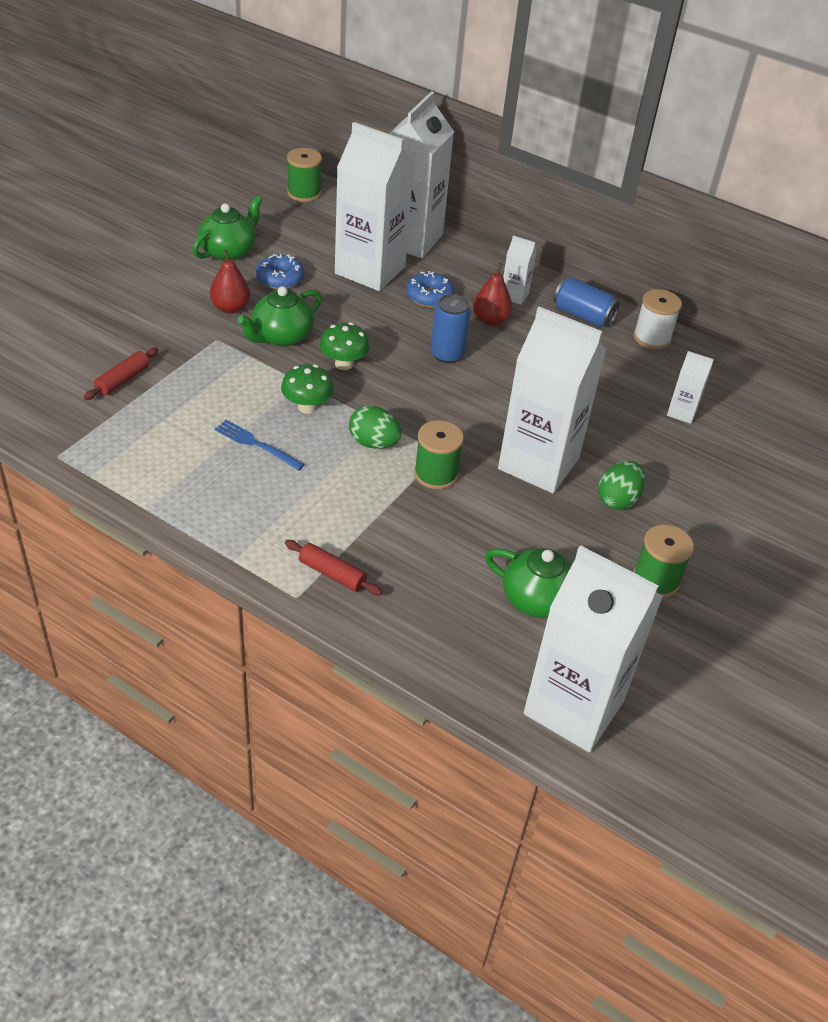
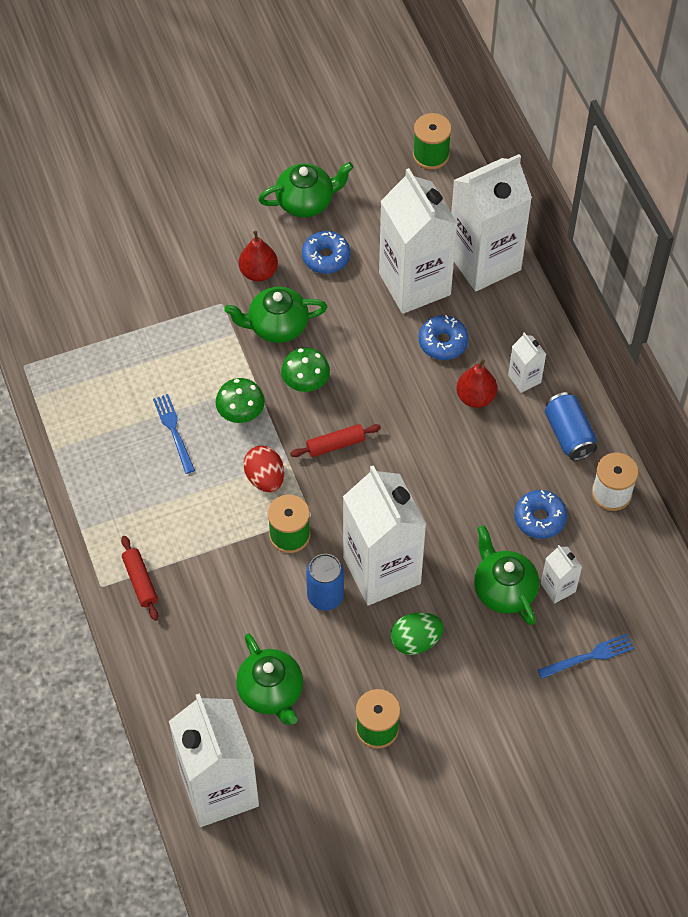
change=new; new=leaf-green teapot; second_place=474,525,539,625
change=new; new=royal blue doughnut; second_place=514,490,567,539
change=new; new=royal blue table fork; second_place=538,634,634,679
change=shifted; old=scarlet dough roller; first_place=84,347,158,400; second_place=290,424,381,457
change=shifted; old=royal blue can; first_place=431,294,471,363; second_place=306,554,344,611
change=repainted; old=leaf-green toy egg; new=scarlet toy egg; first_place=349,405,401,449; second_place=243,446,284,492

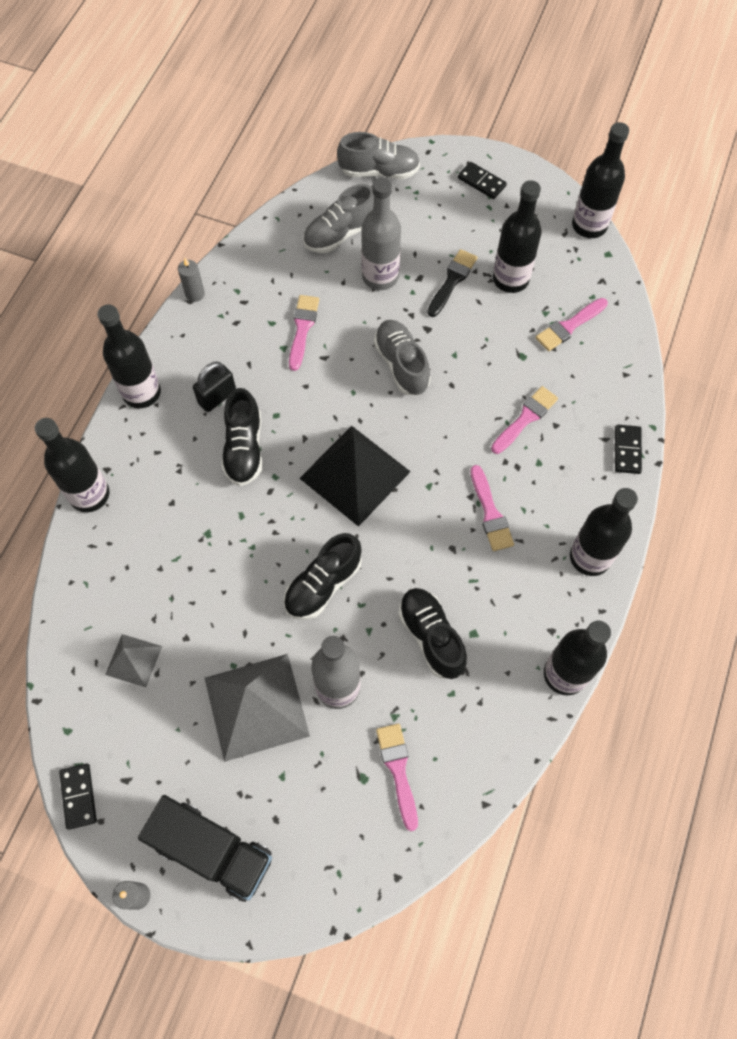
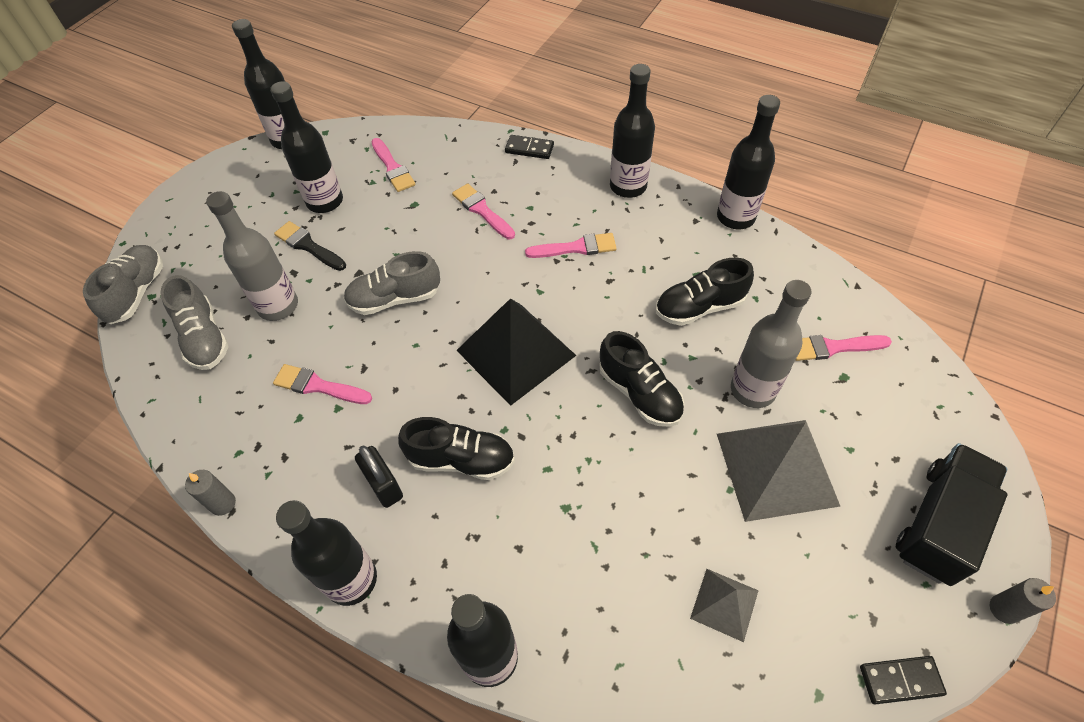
change=gone; old=jet-black domino tile; first_place=458,162,507,199

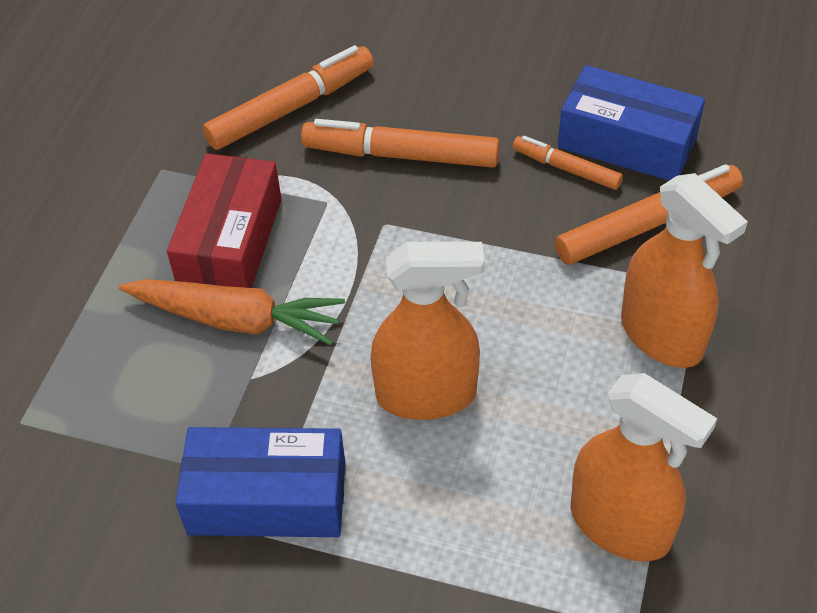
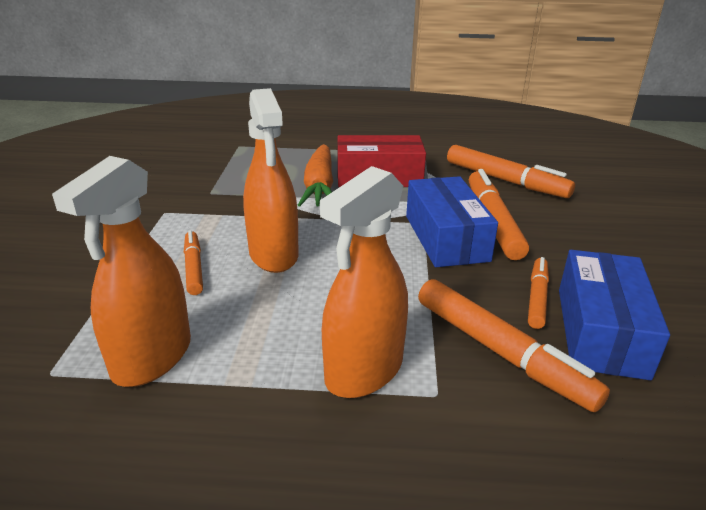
change=new; new=bright orange marker; second_place=184,230,203,295
change=shifted; old=royal blue package; first_place=176,427,345,537; second_place=406,176,498,267

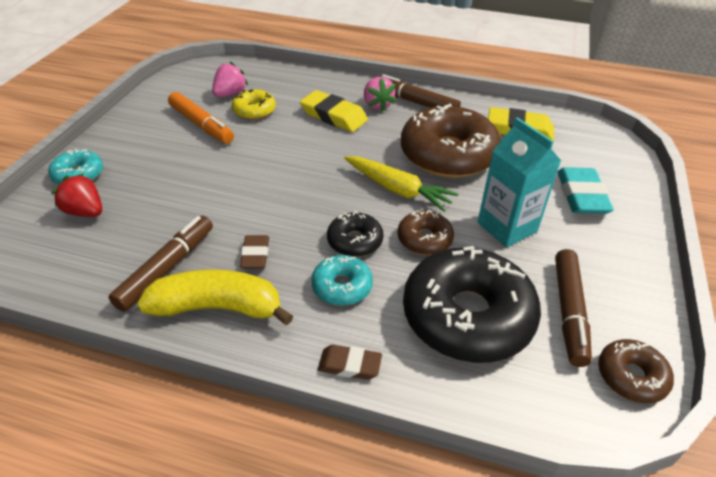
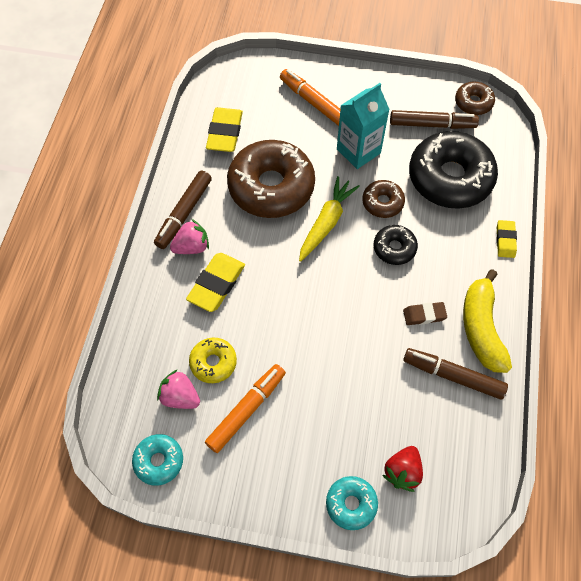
change=shifted; old=teal doughnut; first_place=311,255,373,306; second_place=132,434,183,486
change=swapped; old=teal gum eraser; new=bright orange marker; first_place=557,167,614,214; second_place=280,69,340,126
change=repainted; old=russet gum eraser; new=yellow gum eraser; first_place=318,345,382,380; second_place=496,220,517,258

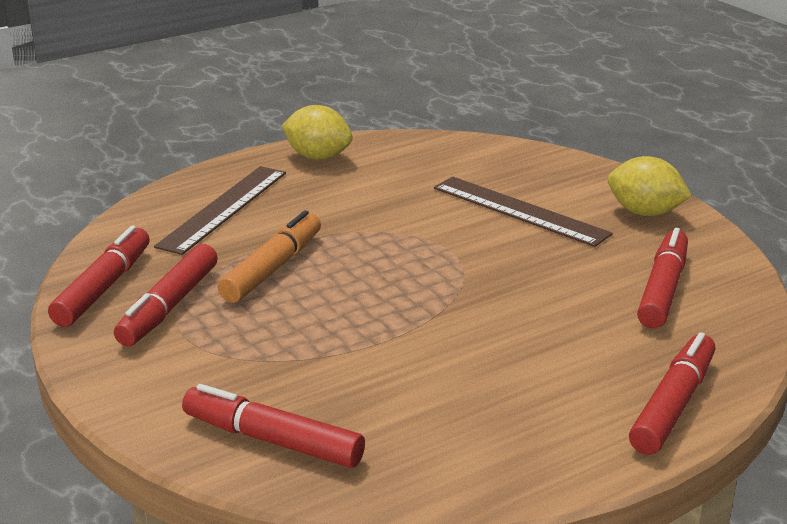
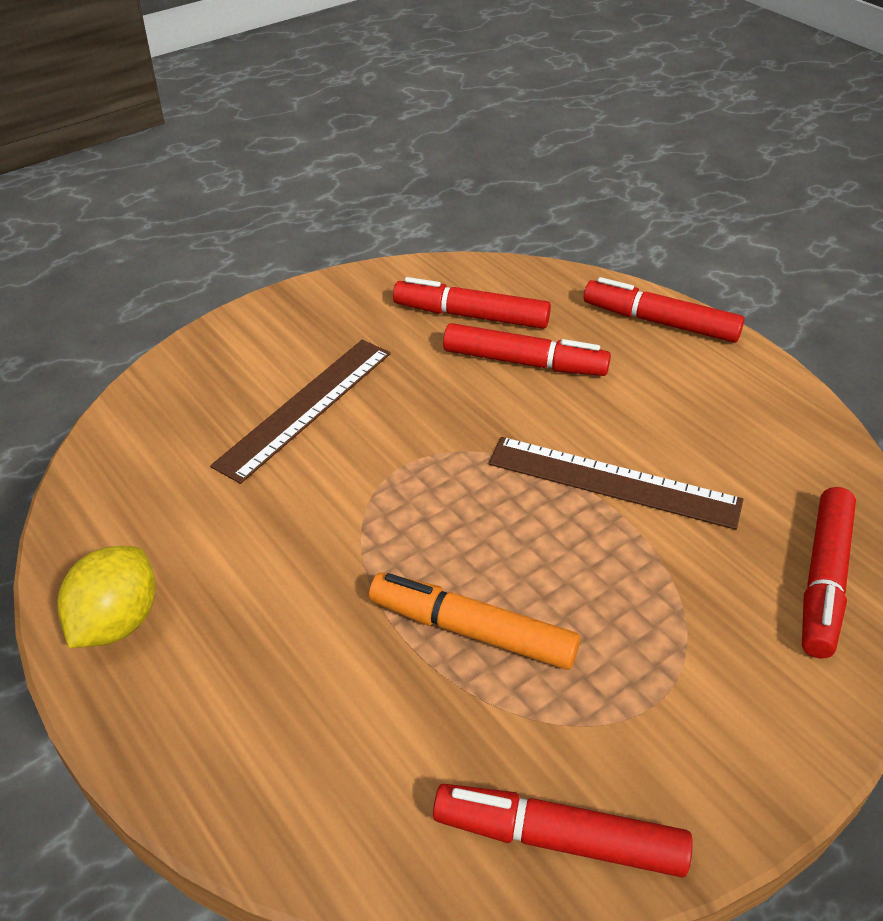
change=gone; old=yellow lemon; first_place=608,156,692,216
change=shifted; old=scarlet marker; first_place=114,244,218,346; second_place=443,323,611,376
change=shifted; old=russet ruler; first_place=154,166,286,255; second_place=488,437,744,530

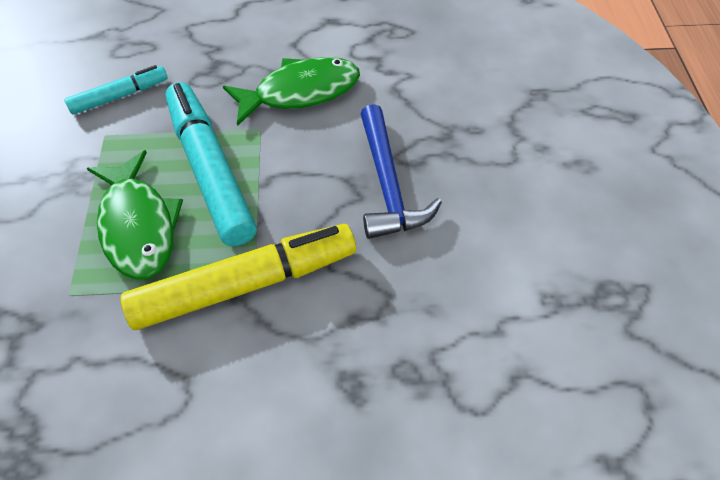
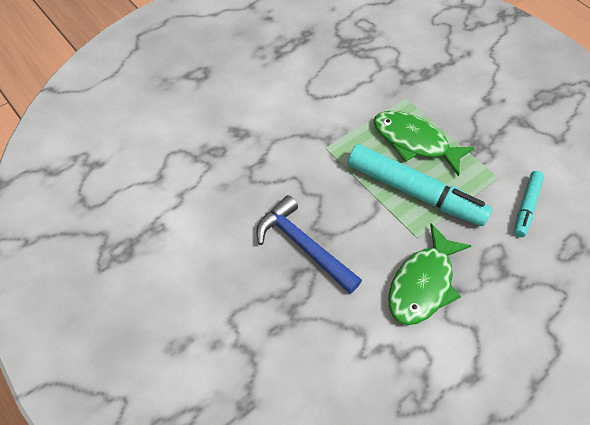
change=gone; old=yellow marker; first_place=121,224,356,330

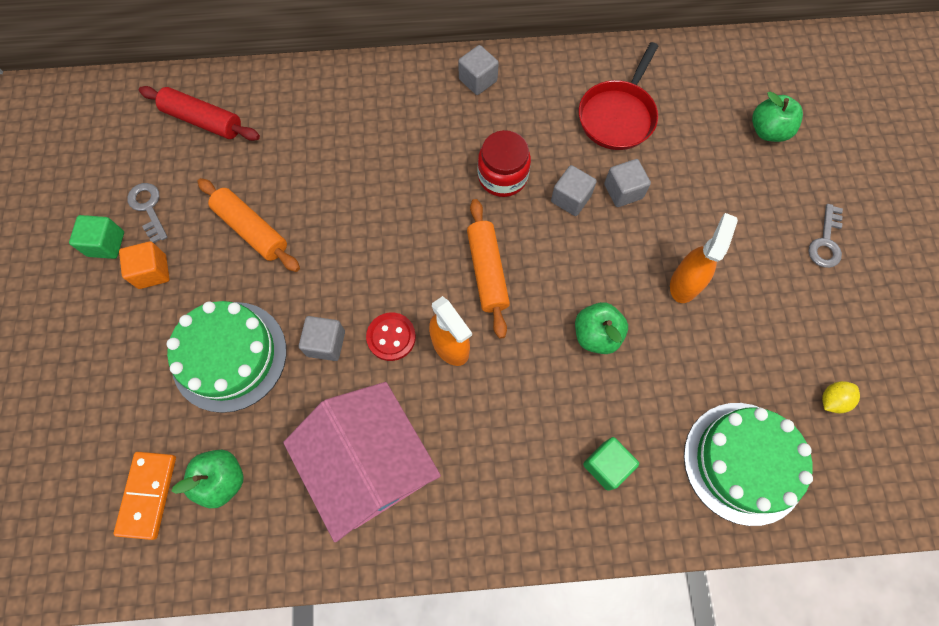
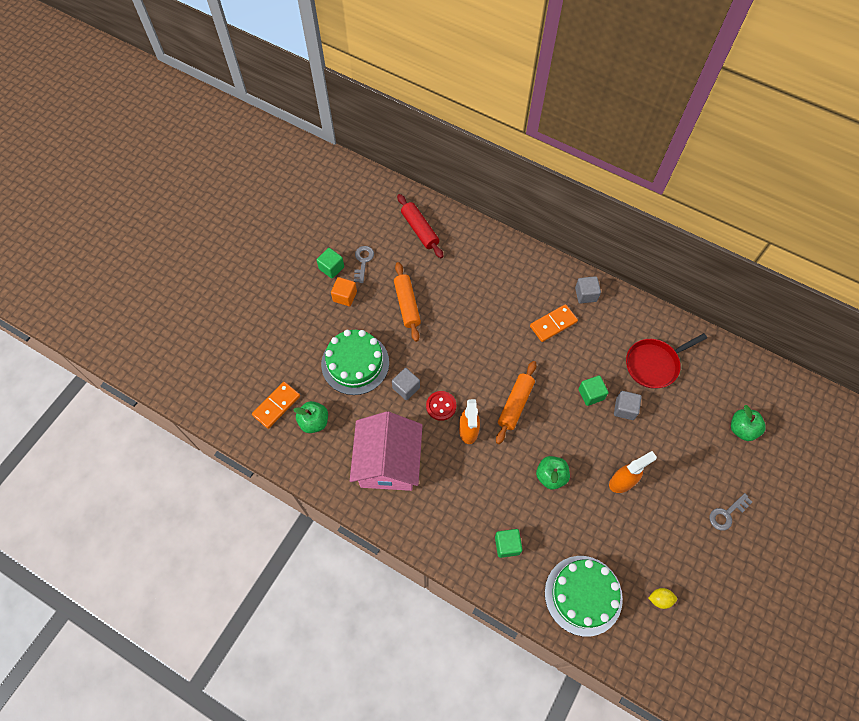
change=gone; old=scarlet jam jar; first_place=478,130,531,197
change=new; new=bright orange domino tile; second_place=530,304,578,342
change=repainted; old=grey cube; new=leaf-green cube; first_place=551,165,597,216; second_place=578,375,609,406

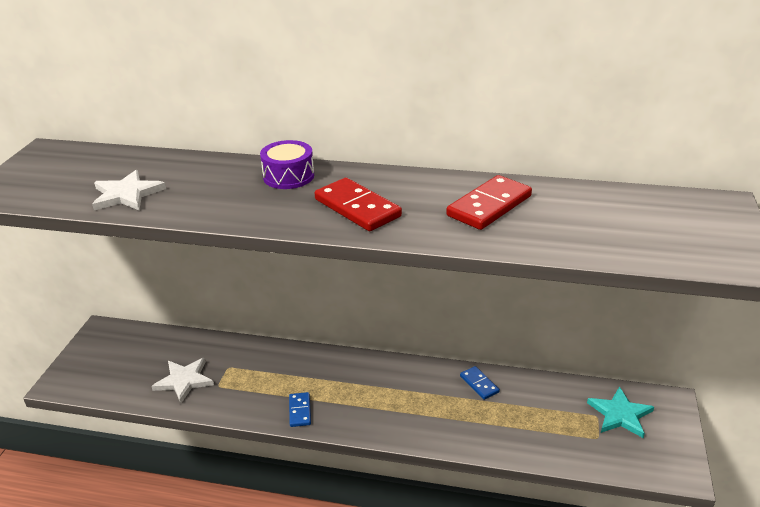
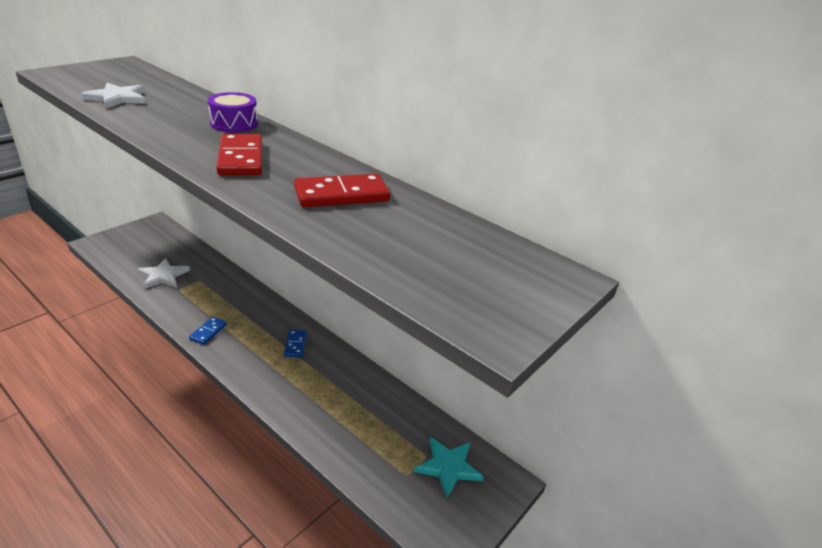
change=shifted; old=royal blue domino tile; first_place=460,366,500,400; second_place=284,330,307,357

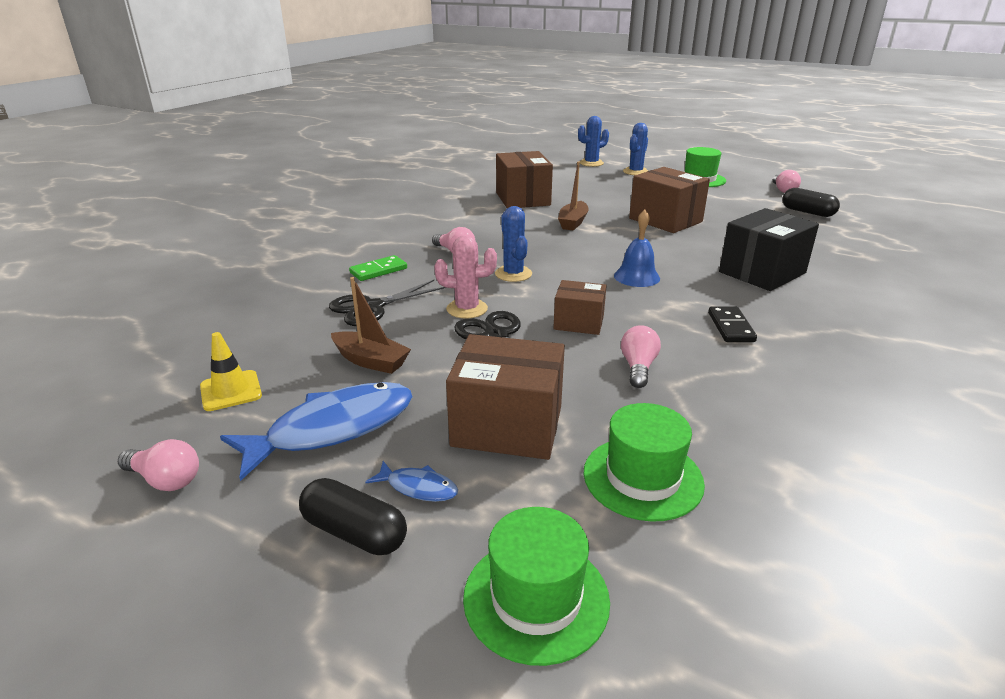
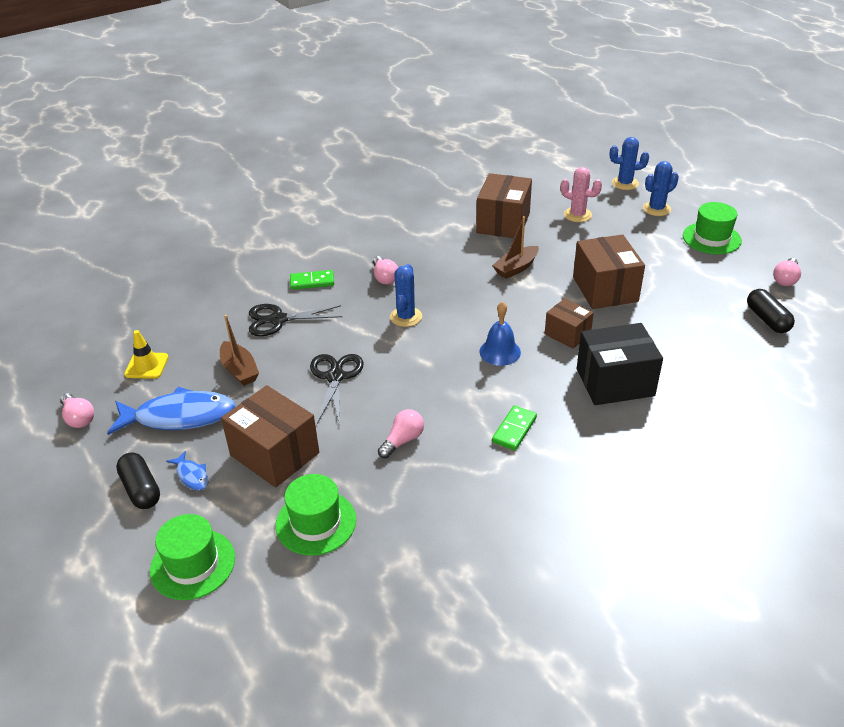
change=shifted; old=pink prickly plant; first_place=434,235,497,319; second_place=560,167,602,222
change=shifted; old=russet package; first_place=553,280,607,335; second_place=545,298,594,349
change=repainted; old=jet-black domino tile; new=leaf-green domino tile; first_place=708,307,757,342; second_place=492,406,537,450

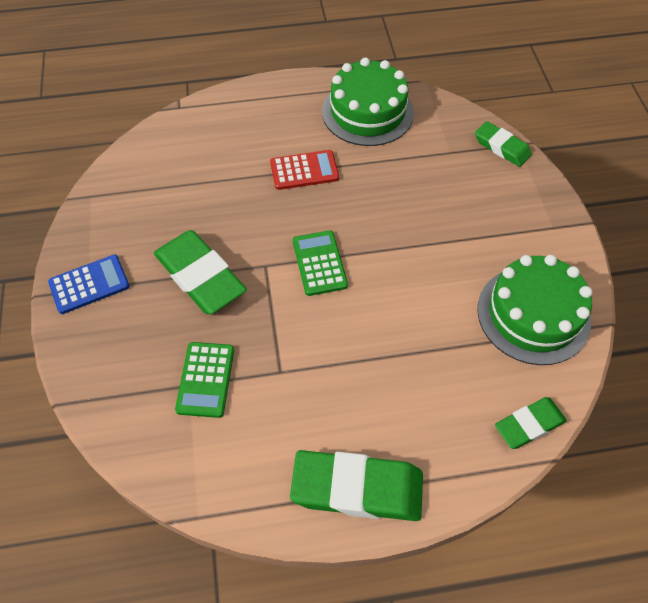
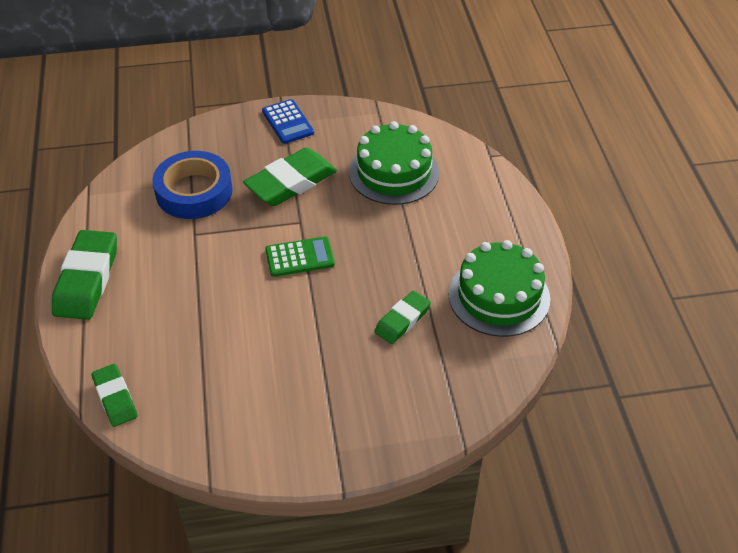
change=gone; old=scarlet calculator; first_place=270,150,339,190
change=shifted; old=leaf-green gum eraser; first_place=475,121,532,167; second_place=374,291,431,344
change=shifted; old=leaf-green layer cake; first_place=477,255,592,365; second_place=349,121,440,205
change=swapped; old=leaf-green calculator; new=royal blue sticky tape; first_place=175,342,234,418; second_place=152,151,233,219

